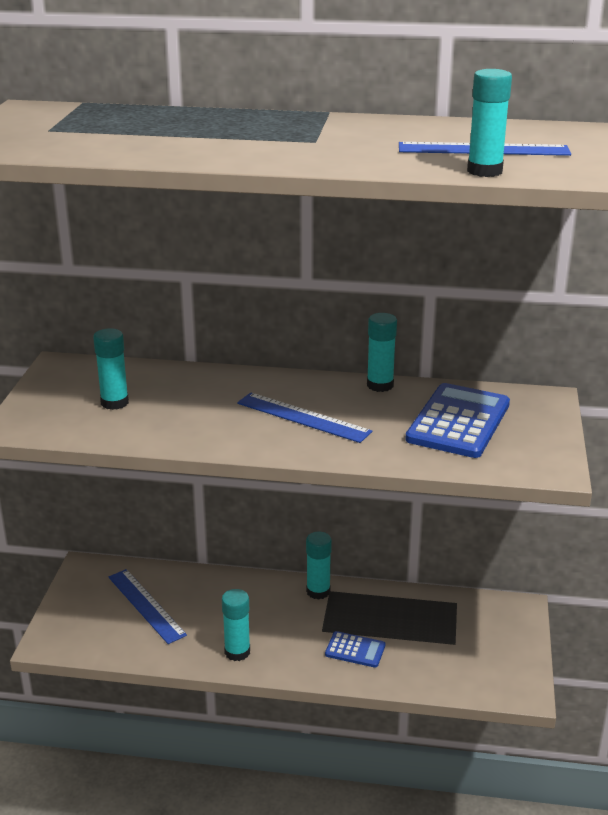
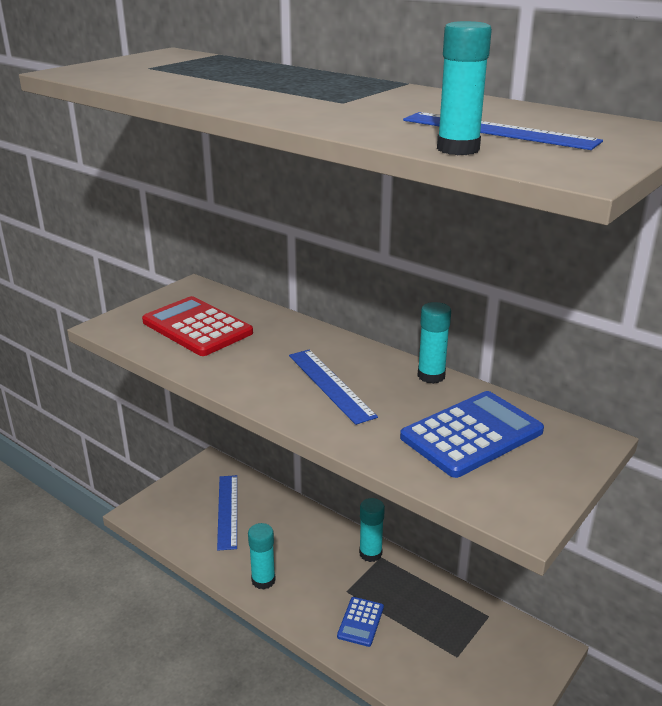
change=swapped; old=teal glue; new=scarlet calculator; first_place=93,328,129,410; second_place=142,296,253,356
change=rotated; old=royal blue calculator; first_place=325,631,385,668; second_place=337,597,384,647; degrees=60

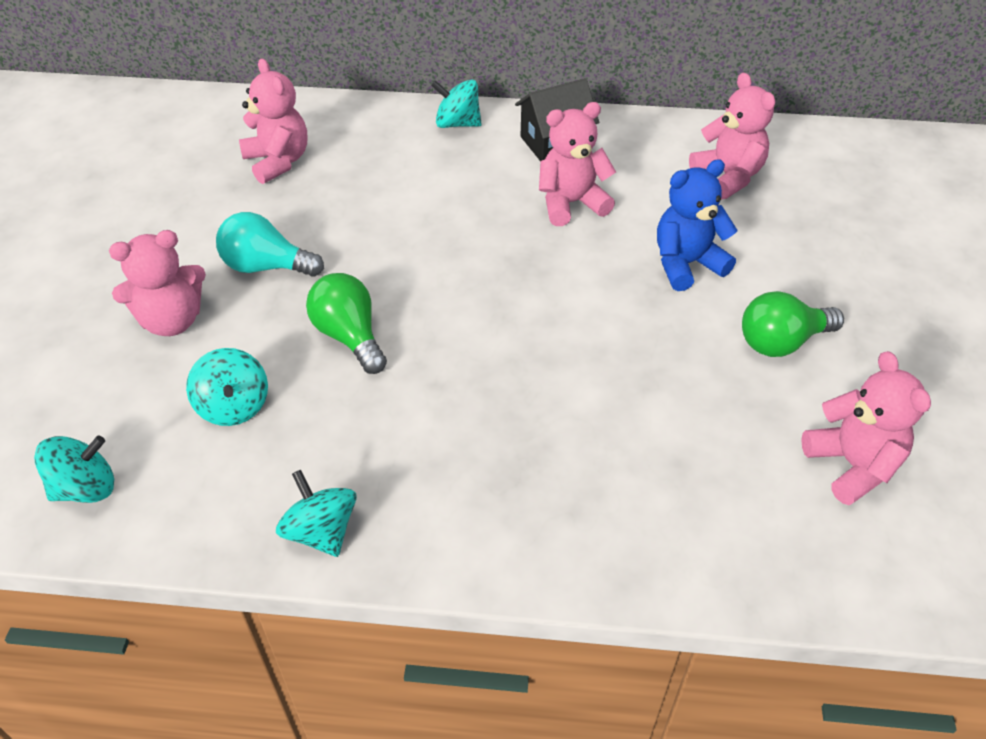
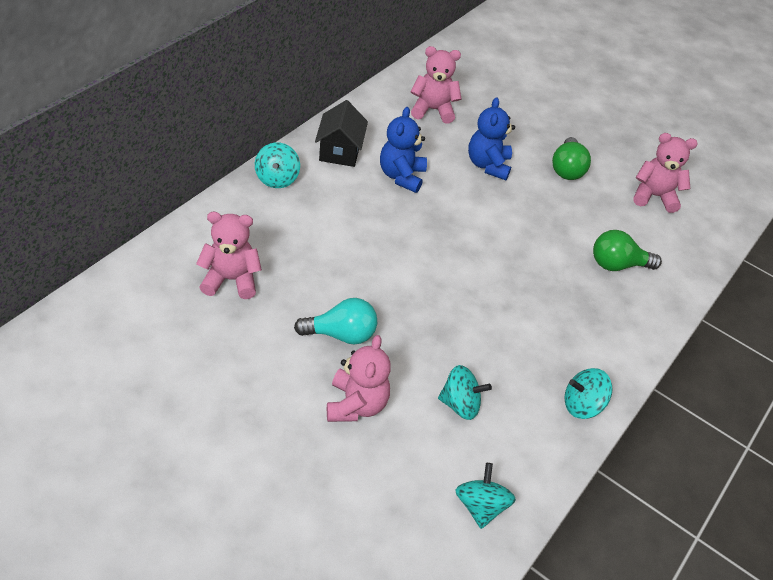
change=shifted; old=leaf-green lightbulb; first_place=306,273,387,374; second_place=593,230,662,271
change=repainted; old=pink teddy; new=royal blue teddy; first_place=539,102,616,226; second_place=380,107,427,193
change=rotated; old=teal lightbulb; first_place=216,212,324,277; second_place=294,298,377,345; degrees=-135
change=rotated; old=teal toy top; first_place=431,80,482,128; second_place=255,142,300,188; degrees=-45

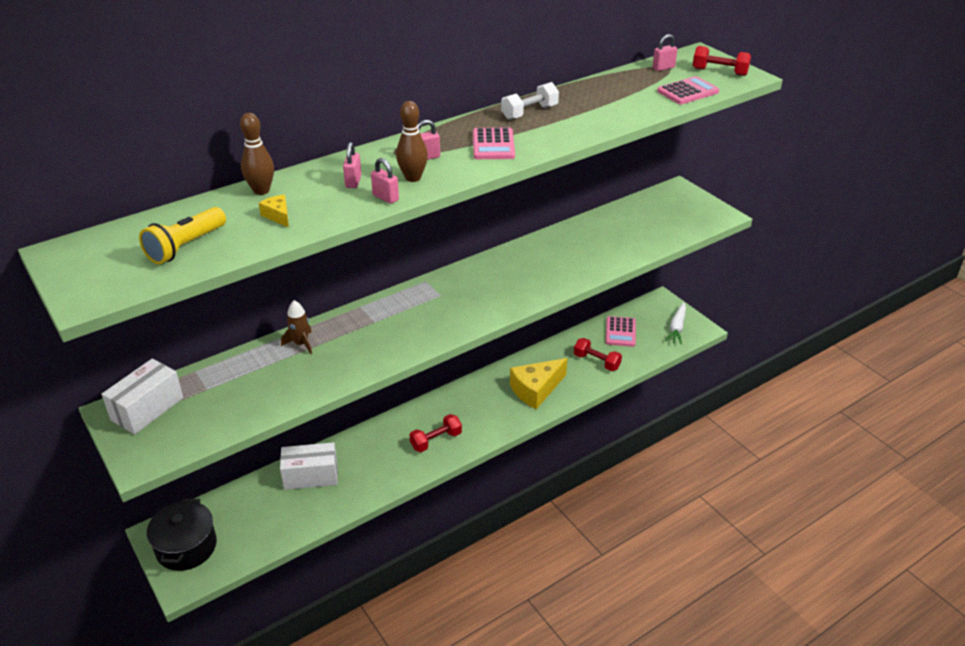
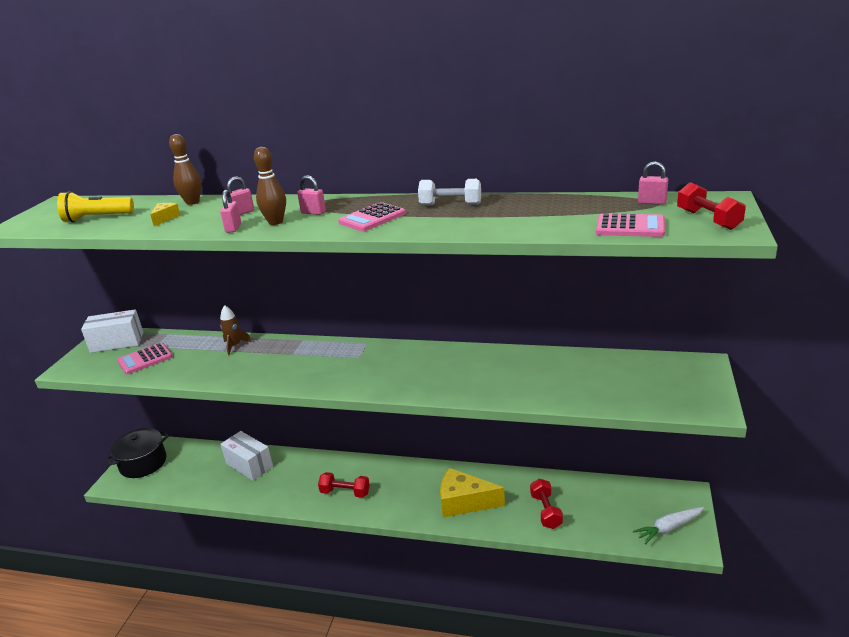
change=shifted; old=pink calculator; first_place=606,316,636,347; second_place=117,343,173,374

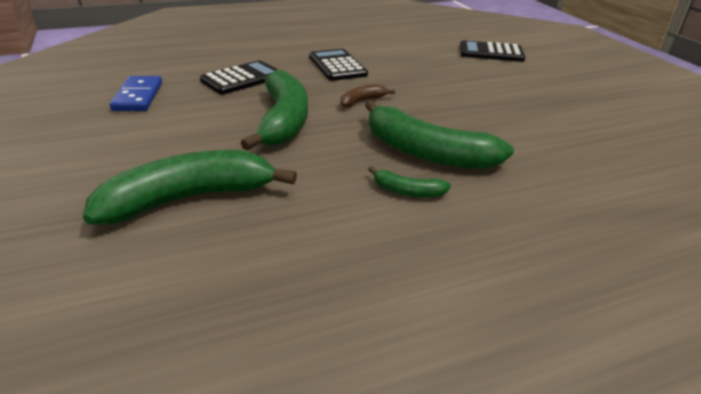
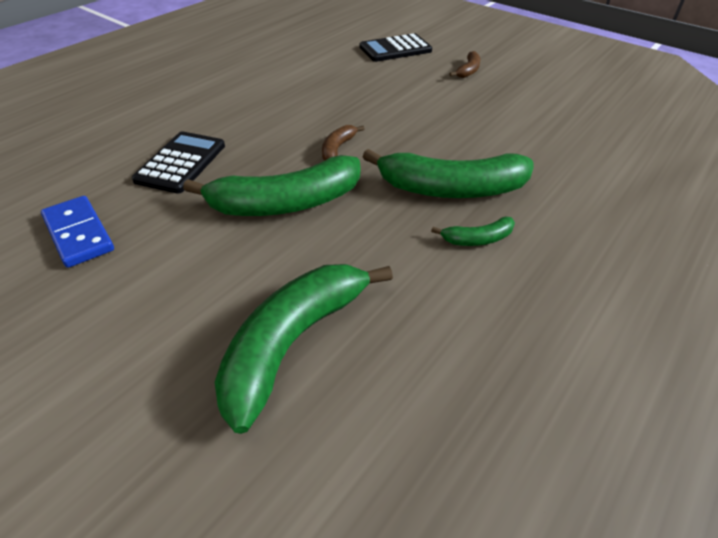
change=gone; old=jet-black calculator; first_place=309,49,368,81
change=new; new=russet toy banana; second_place=449,51,481,78
change=rotated; old=leaf-green toy banana; first_place=241,70,308,150; second_place=183,155,360,216; degrees=105

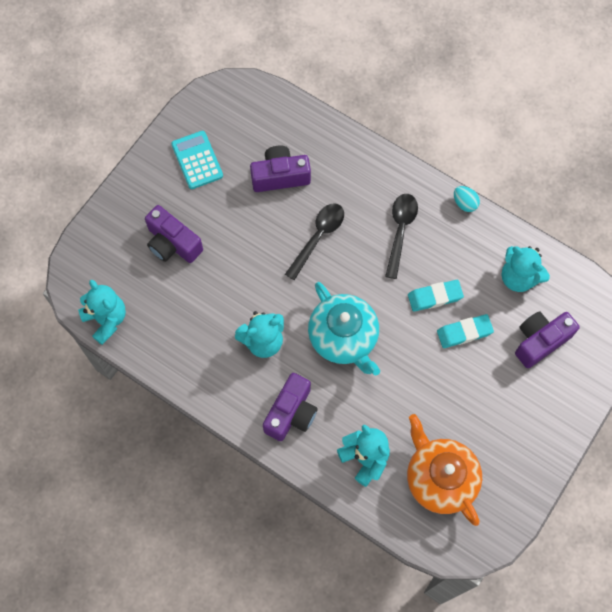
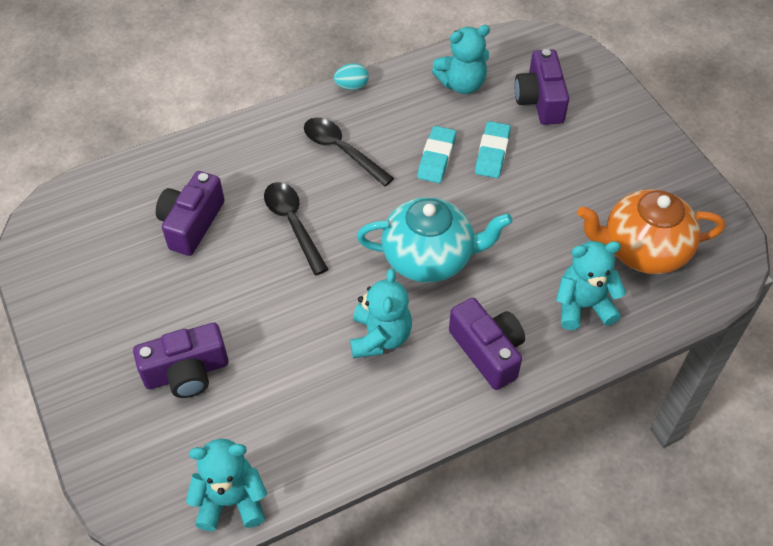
change=gone; old=teal calculator; first_place=171,131,223,189

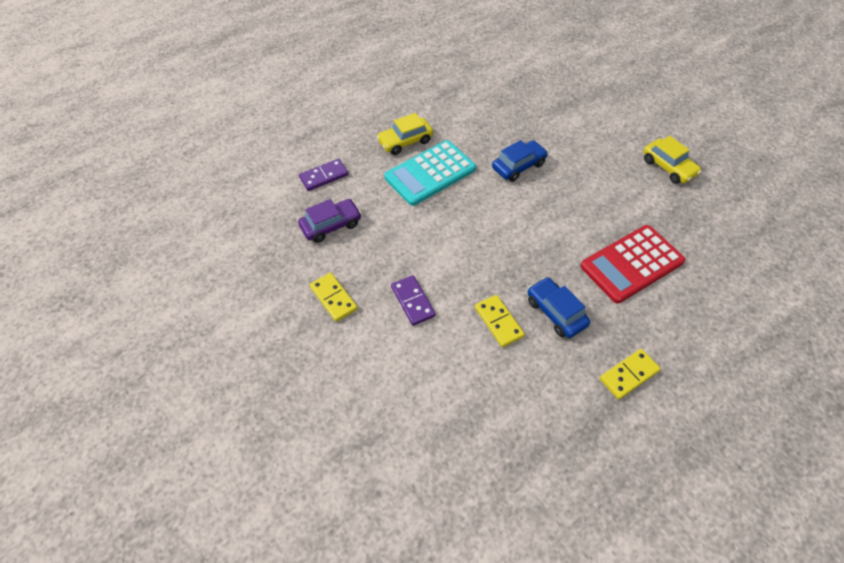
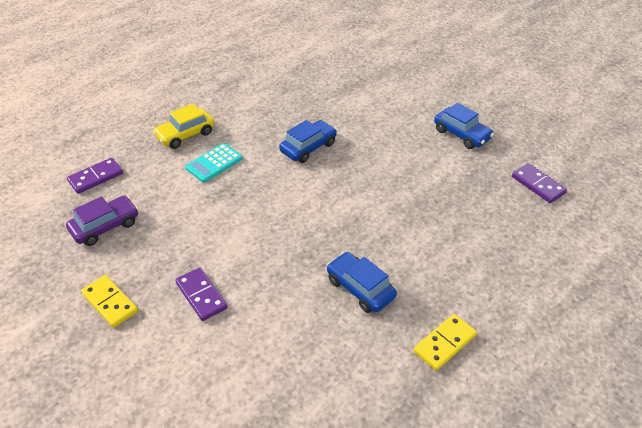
change=gone; old=yellow domino tile; first_place=475,295,525,347
change=gone; old=scarlet calculator; first_place=581,225,685,303
change=new; new=purple domino tile; second_place=512,163,567,203
change=repainted; old=yellow car; new=royal blue car; first_place=643,136,702,184; second_place=434,103,494,149
change=scaled; old=teal calculator; first_place=384,140,476,206; second_place=185,143,243,183; factor=0.58

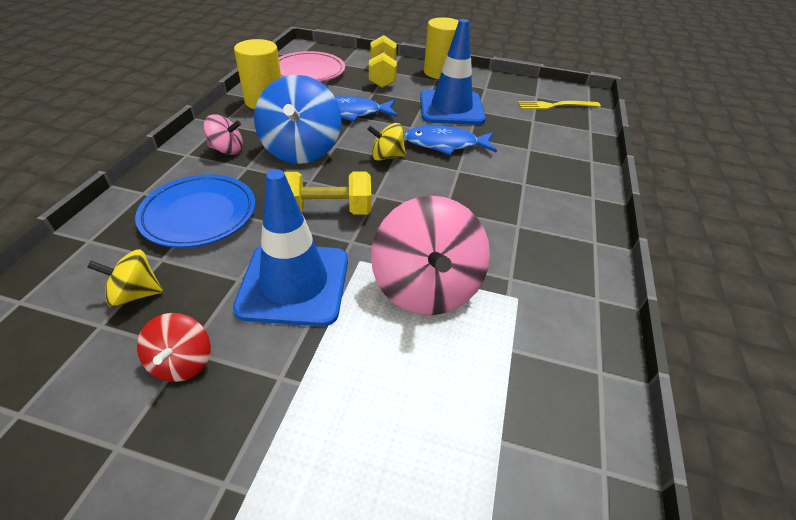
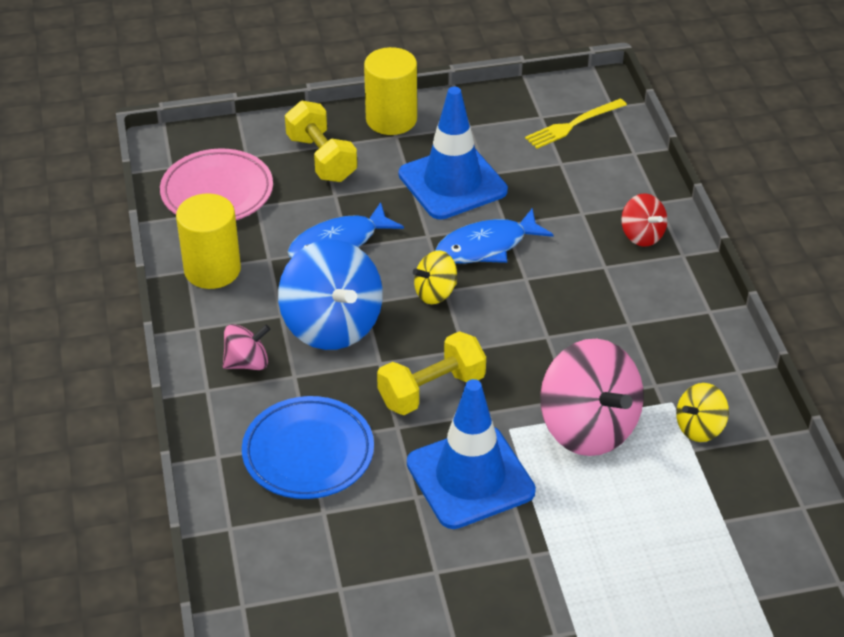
change=shifted; old=yellow toy top; first_place=87,249,163,307; second_place=676,383,729,442
change=shifted; old=scarlet toy top; first_place=137,313,211,382; second_place=621,194,667,246

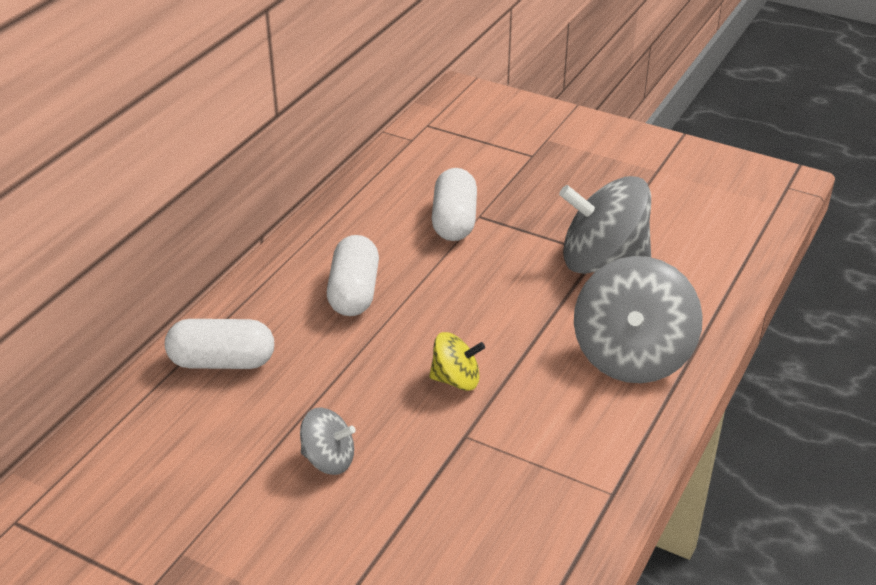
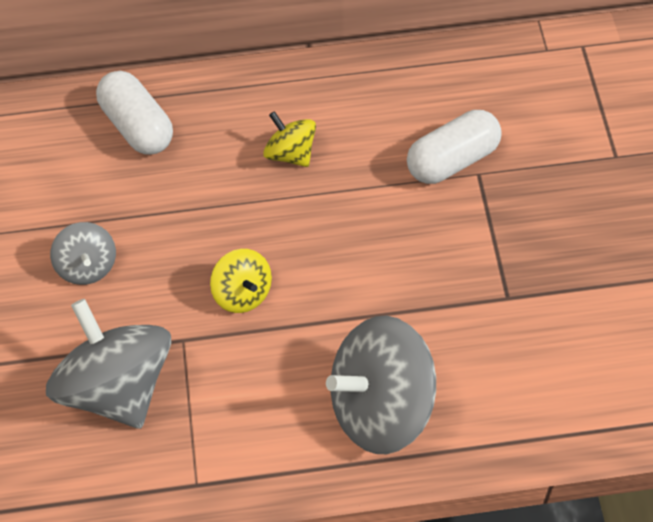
change=shifted; old=grey toy top; first_place=559,176,651,274; second_place=46,299,171,429
change=swapped; old=snow-white pill shape; new=yellow toy top; first_place=327,235,379,316; second_place=263,111,316,167

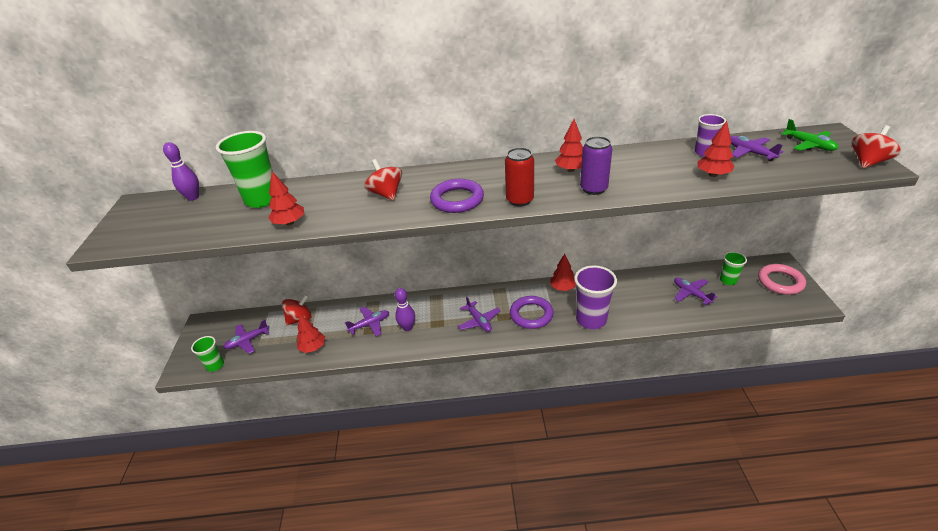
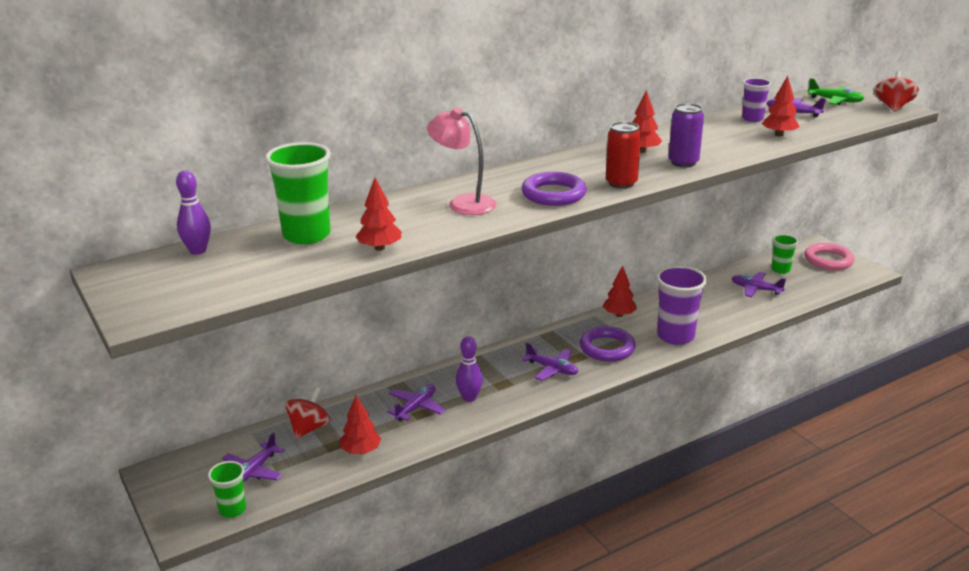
change=swapped; old=scarlet toy top; new=pink reading lamp; first_place=365,159,402,201; second_place=427,107,497,215

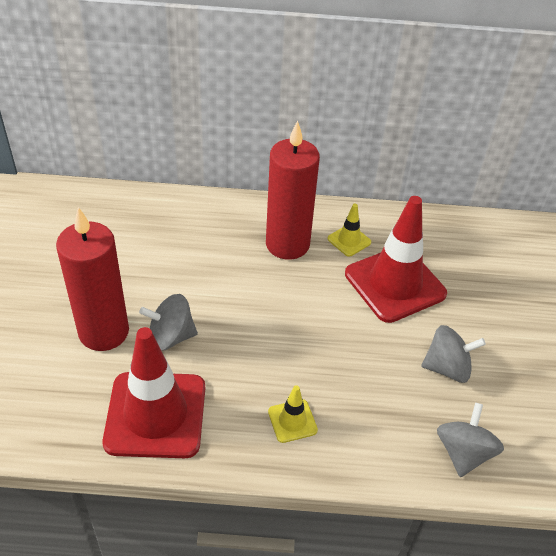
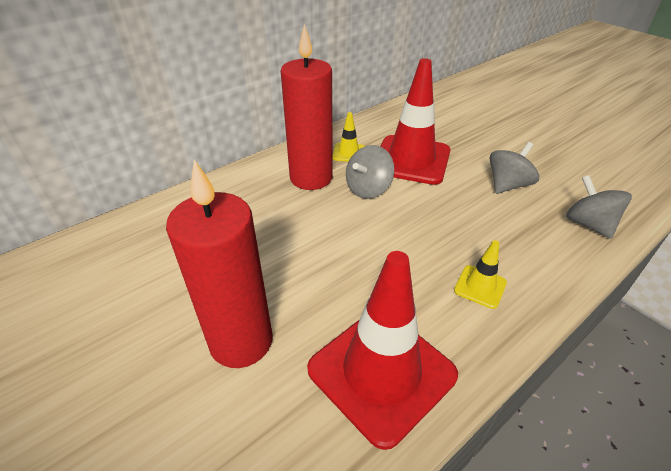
change=shifted; old=grey toy top; first_place=139,294,198,351; second_place=346,145,394,199

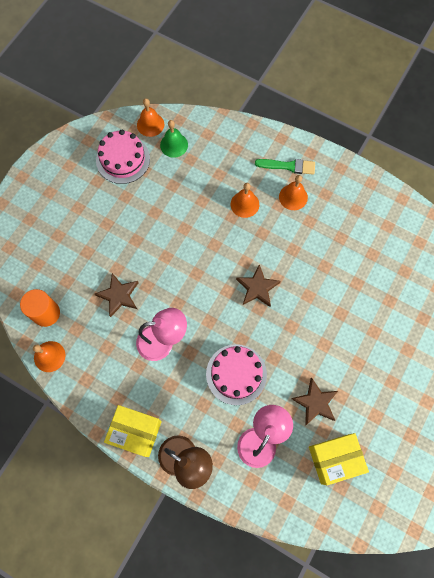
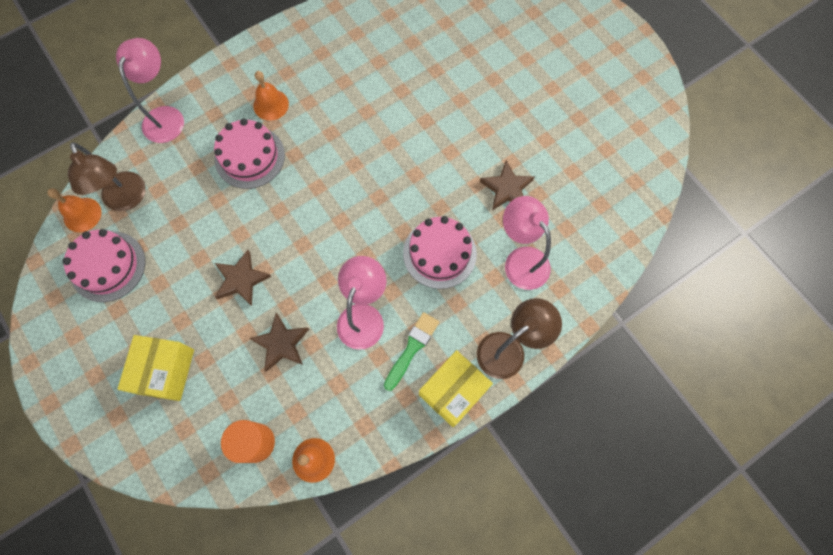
change=new; new=pink reading lamp; second_place=116,38,184,143
change=shifted; old=russet star shape; first_place=236,264,281,307; second_place=215,250,271,306
change=shifted; old=leaf-green paint brush; first_place=255,159,315,175; second_place=384,312,439,391
change=shifted; old=yellow package; first_place=309,433,369,485; second_place=117,335,194,401
change=swapped; old=leaf-green bell; new=russet reading lamp; first_place=160,120,188,158; second_place=68,142,146,211
change=swapped; old=bright orange bell; new=pink layer cake; first_place=231,183,259,218; second_place=214,118,285,189

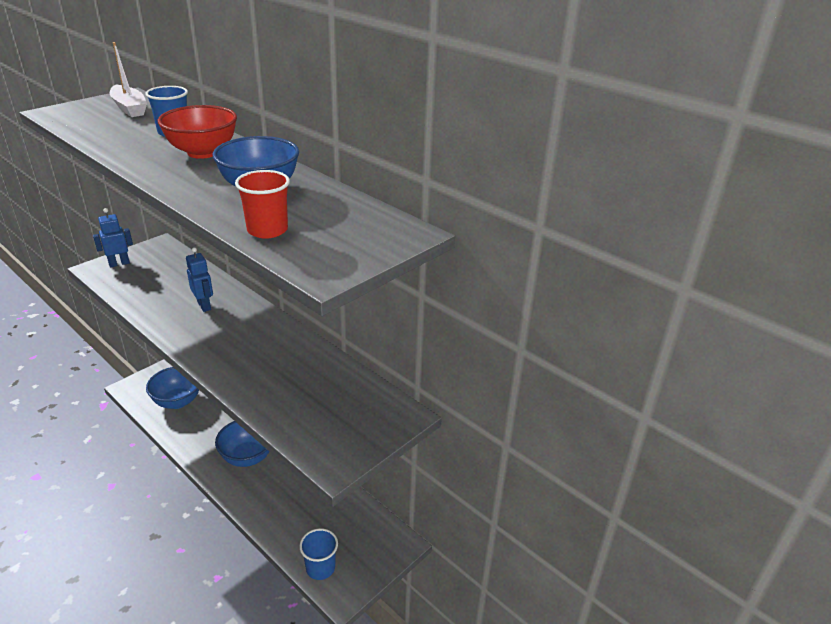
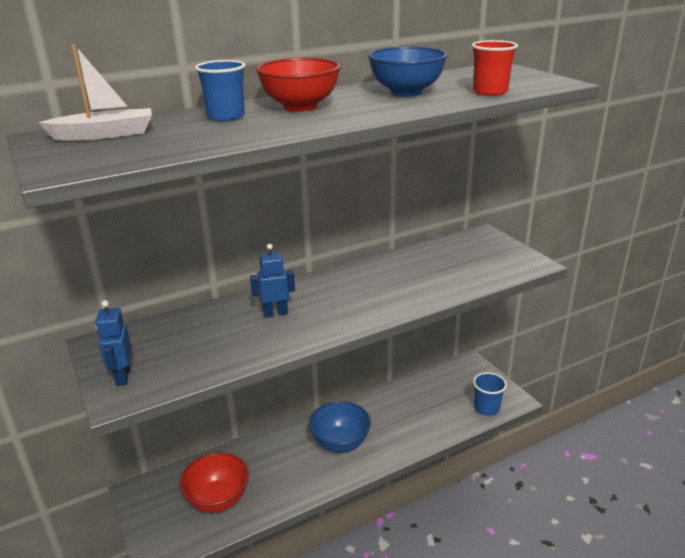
change=repainted; old=royal blue deep dish; new=scarlet deep dish; first_place=146,367,199,409; second_place=179,452,249,513

